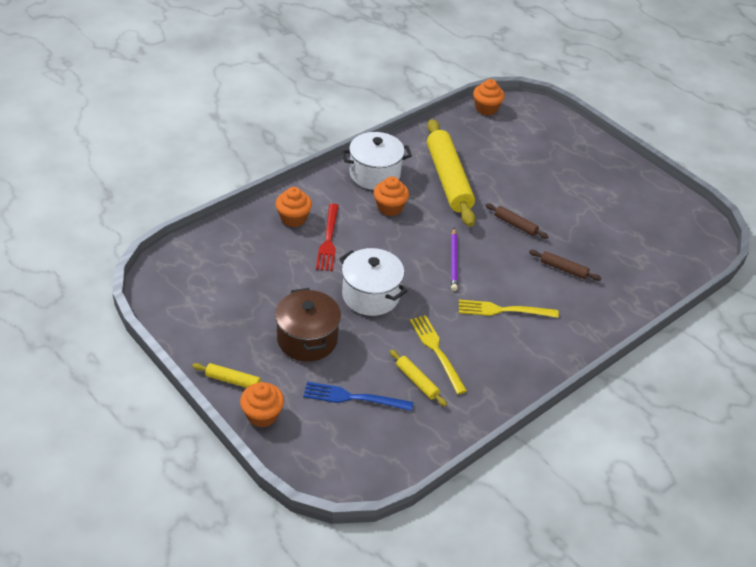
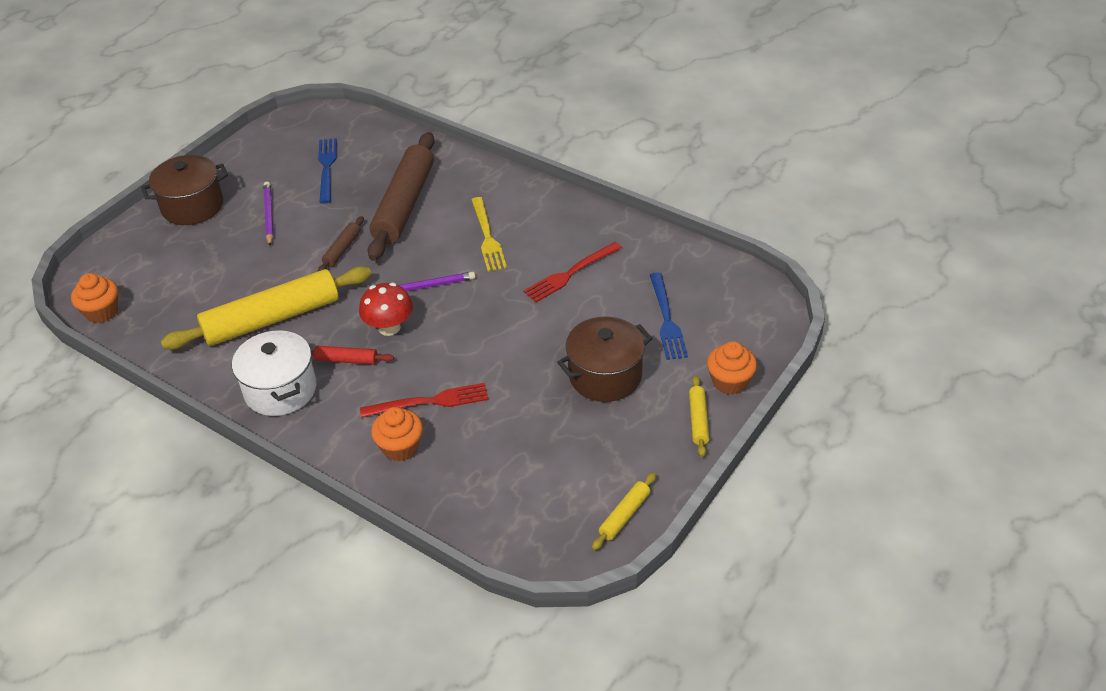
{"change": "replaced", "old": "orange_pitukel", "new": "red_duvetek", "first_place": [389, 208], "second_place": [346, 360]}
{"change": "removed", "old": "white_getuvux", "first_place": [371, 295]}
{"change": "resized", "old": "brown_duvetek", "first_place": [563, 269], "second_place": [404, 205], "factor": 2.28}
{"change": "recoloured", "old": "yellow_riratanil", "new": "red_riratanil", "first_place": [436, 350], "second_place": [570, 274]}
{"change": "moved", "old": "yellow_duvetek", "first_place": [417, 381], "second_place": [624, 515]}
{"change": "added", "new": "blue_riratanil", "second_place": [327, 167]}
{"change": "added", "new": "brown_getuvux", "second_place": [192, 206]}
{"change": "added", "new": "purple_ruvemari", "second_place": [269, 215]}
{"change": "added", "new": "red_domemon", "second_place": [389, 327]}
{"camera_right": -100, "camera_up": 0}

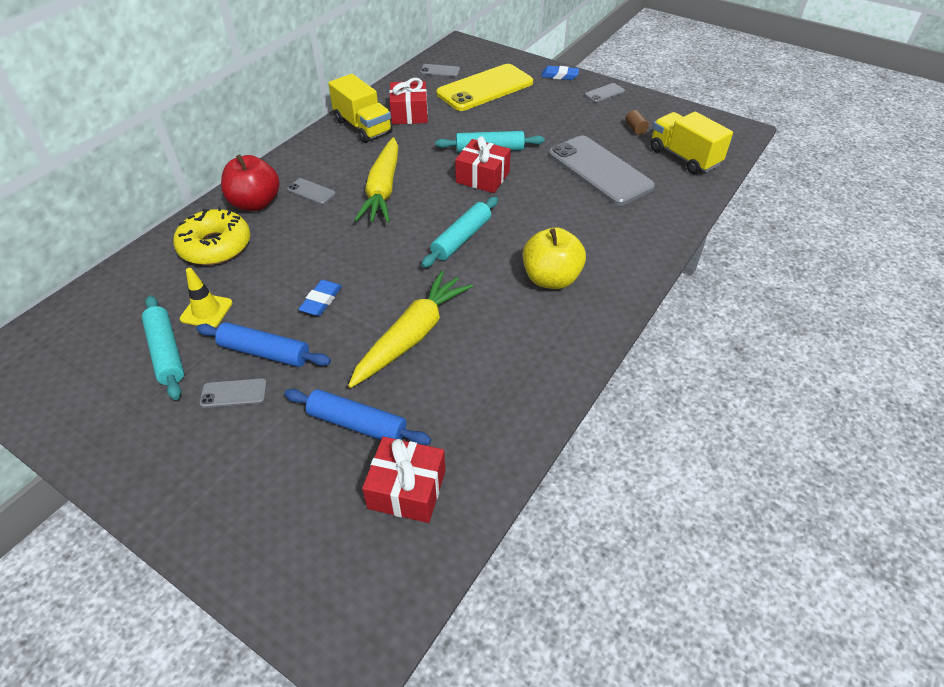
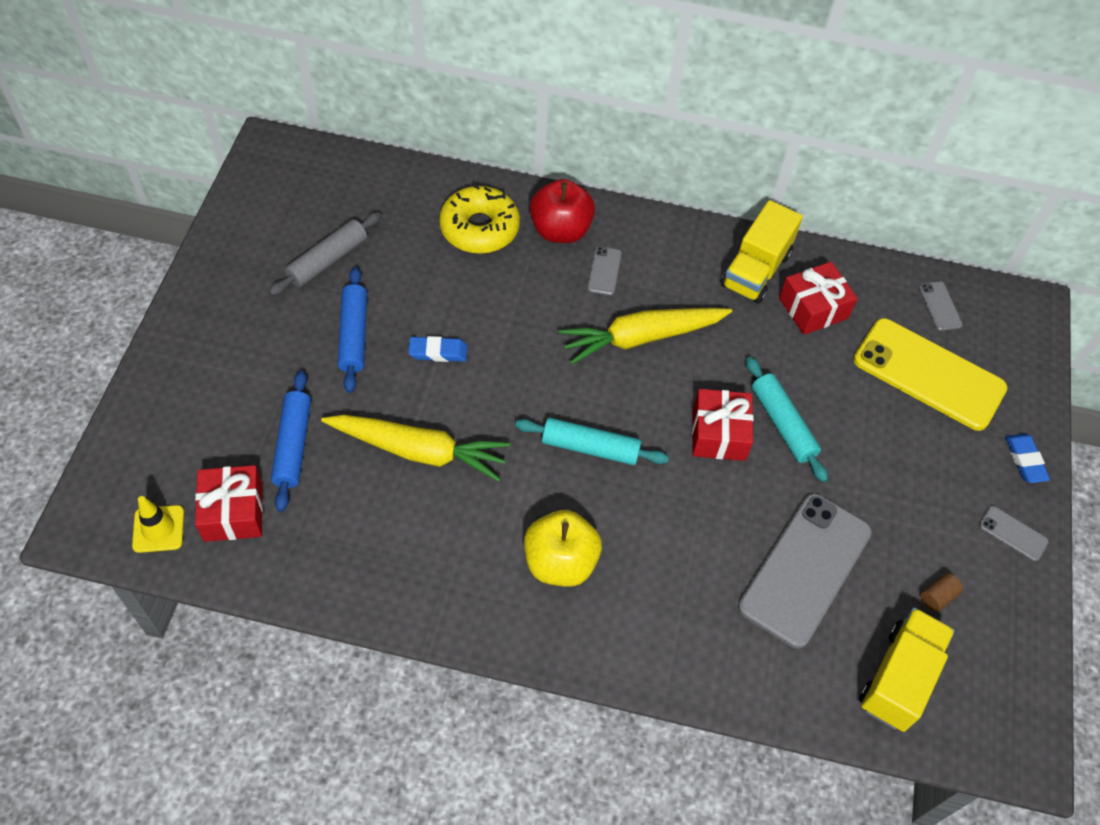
{"change": "moved", "old": "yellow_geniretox", "first_place": [206, 311], "second_place": [158, 529]}
{"change": "recoloured", "old": "turquoise_duvetek", "new": "grey_duvetek", "first_place": [166, 352], "second_place": [327, 260]}
{"change": "removed", "old": "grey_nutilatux", "first_place": [234, 393]}
{"camera_right": 65, "camera_up": 10}

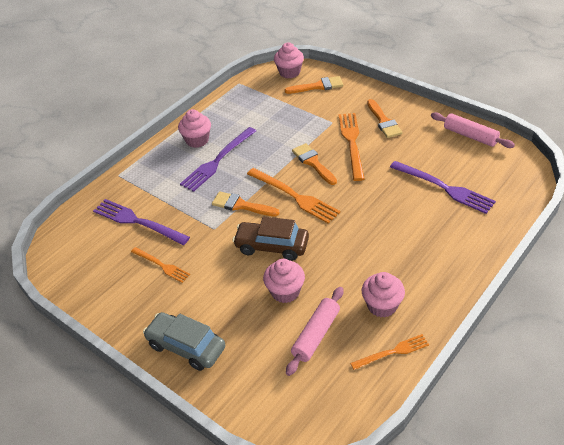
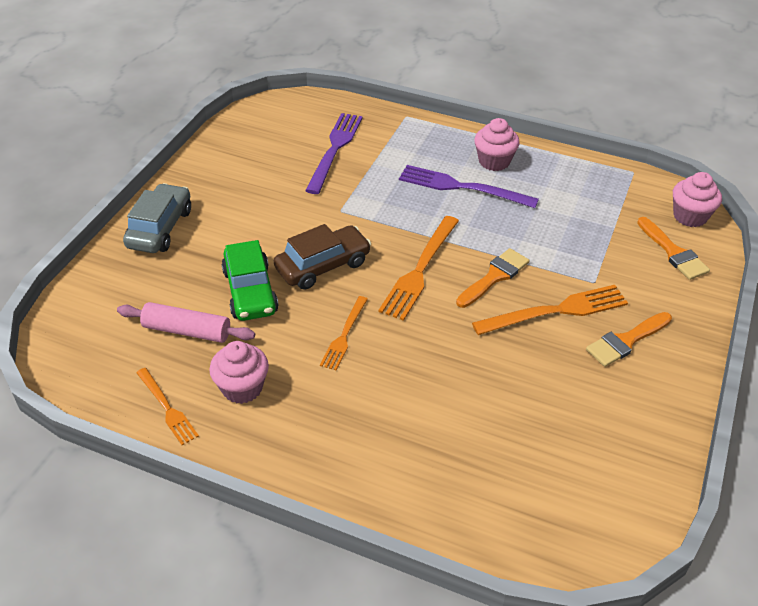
{"change": "removed", "old": "pink_duvetek", "first_place": [470, 136]}
{"change": "removed", "old": "purple_riratanil", "first_place": [444, 188]}
{"change": "removed", "old": "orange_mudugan", "first_place": [241, 205]}
{"change": "turned", "old": "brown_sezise", "first_place": [272, 246], "second_place": [323, 266], "degrees": 60}
{"change": "moved", "old": "orange_riratanil", "first_place": [161, 265], "second_place": [344, 335]}
{"change": "replaced", "old": "pink_pitukel", "new": "green_sezise", "first_place": [285, 292], "second_place": [250, 291]}
{"camera_right": 70, "camera_up": 0}

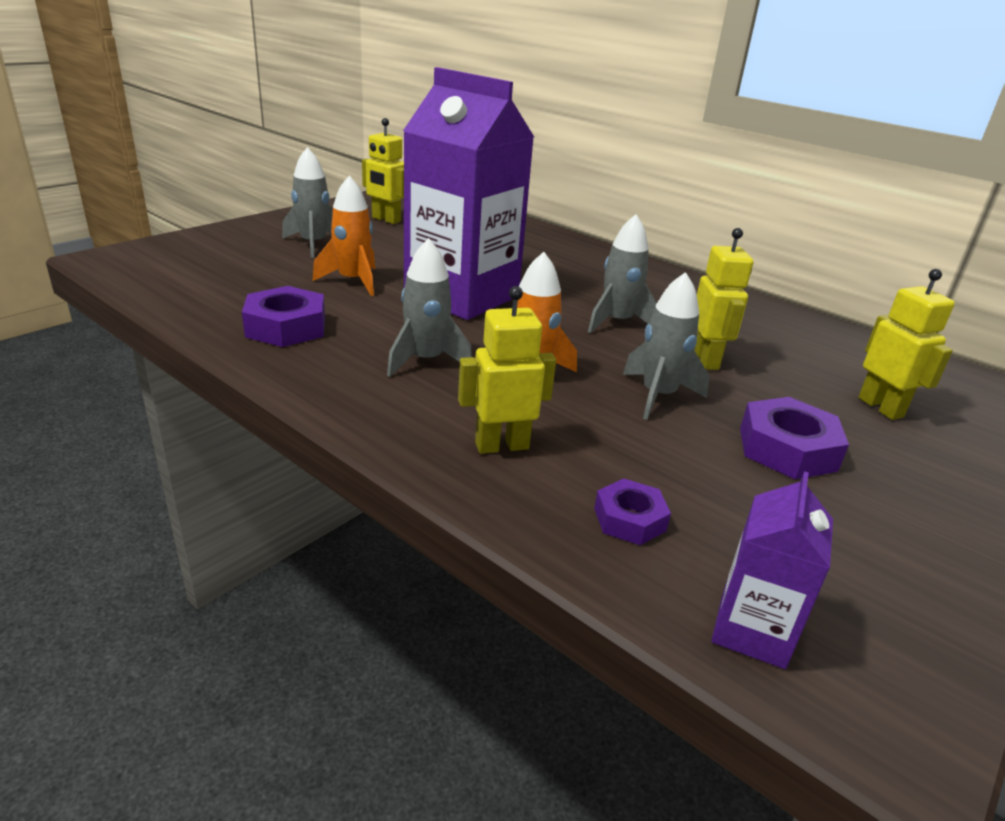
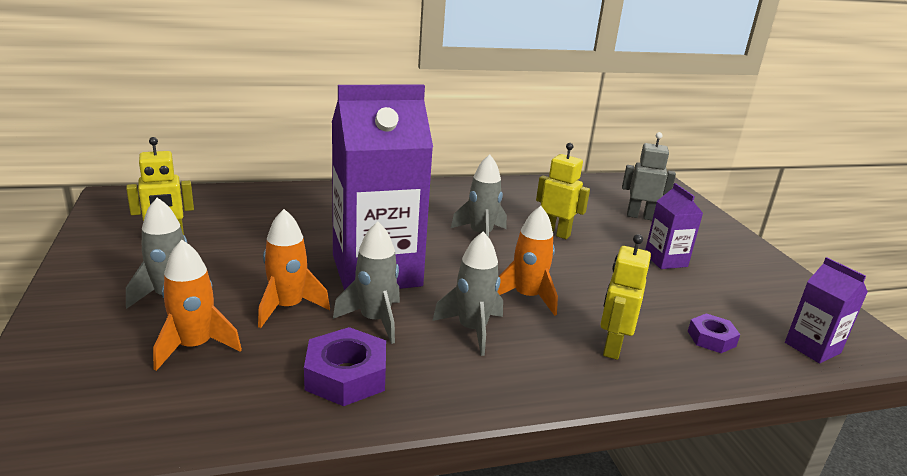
{"change": "recoloured", "old": "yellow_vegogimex", "new": "grey_vegogimex", "first_place": [881, 407], "second_place": [640, 216]}
{"change": "moved", "old": "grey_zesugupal", "first_place": [658, 396], "second_place": [375, 320]}
{"change": "replaced", "old": "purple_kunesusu", "new": "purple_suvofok", "first_place": [787, 449], "second_place": [665, 260]}
{"change": "added", "new": "orange_zesugupal", "second_place": [195, 347]}
{"camera_right": -55, "camera_up": -5}

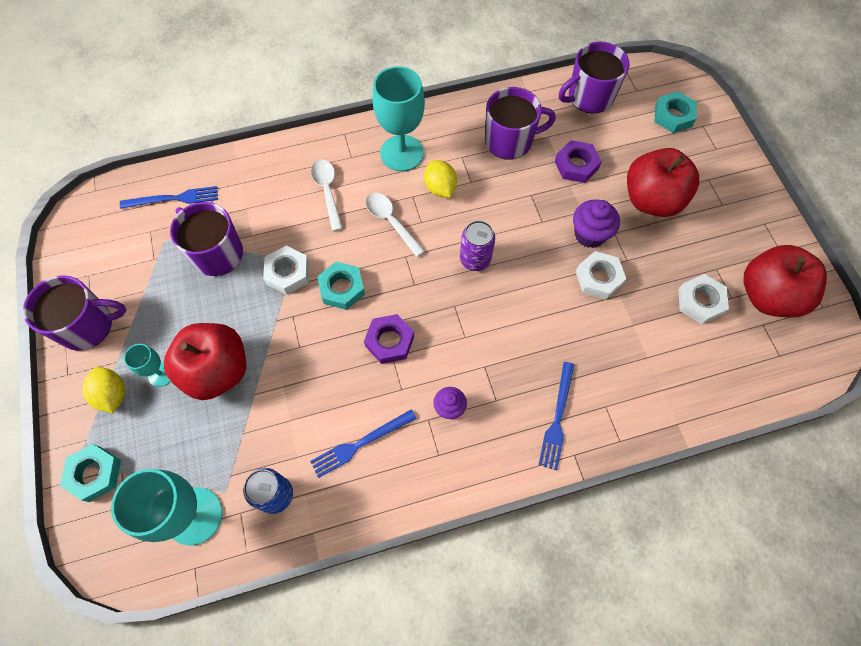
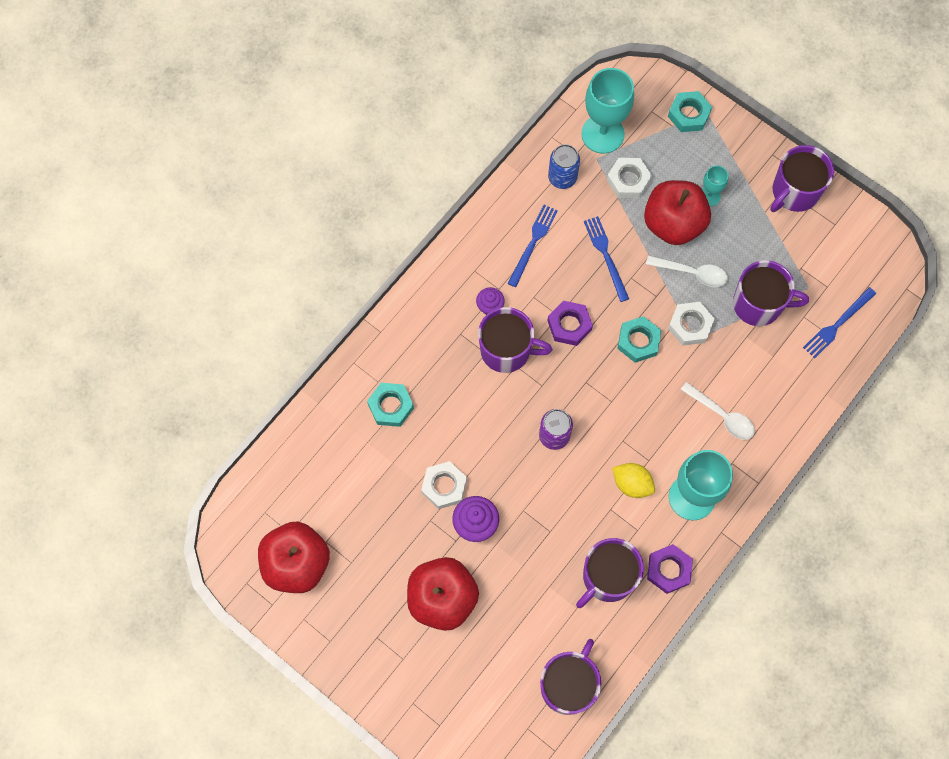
{"change": "moved", "old": "turquoise_kunesusu", "first_place": [673, 116], "second_place": [390, 406]}
{"change": "moved", "old": "purple_kunesusu", "first_place": [576, 165], "second_place": [668, 570]}
{"change": "moved", "old": "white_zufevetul", "first_place": [391, 222], "second_place": [692, 273]}
{"change": "moved", "old": "white_kunesusu", "first_place": [700, 301], "second_place": [628, 180]}
{"change": "moved", "old": "blue_riratanil", "first_place": [557, 418], "second_place": [606, 256]}
{"change": "removed", "old": "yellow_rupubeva", "first_place": [113, 394]}
{"change": "added", "new": "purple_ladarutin", "second_place": [507, 350]}
{"camera_right": 145, "camera_up": 5}

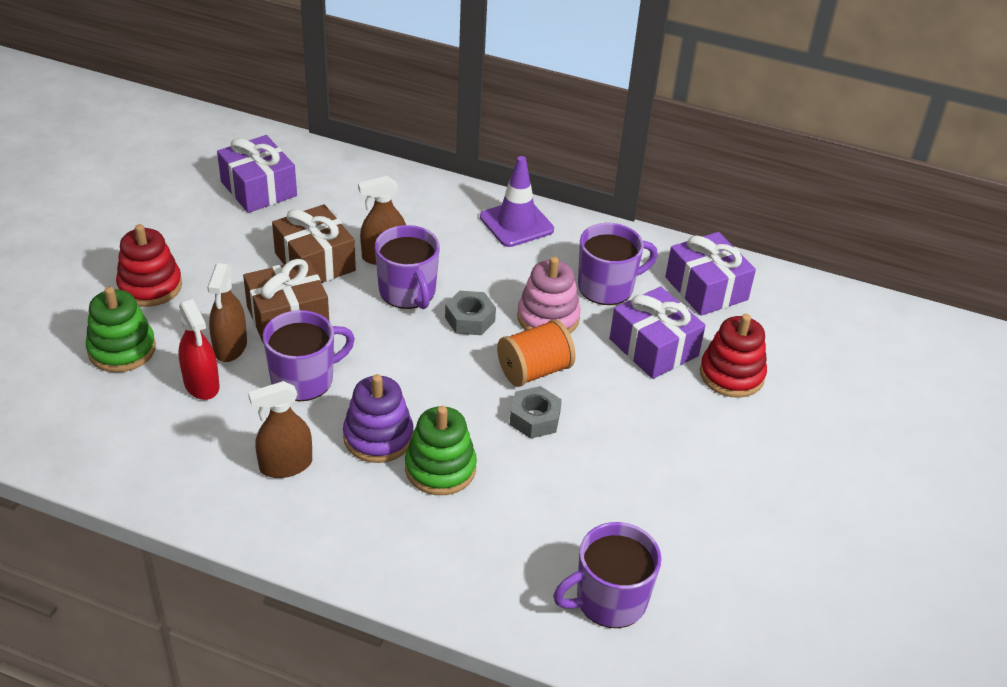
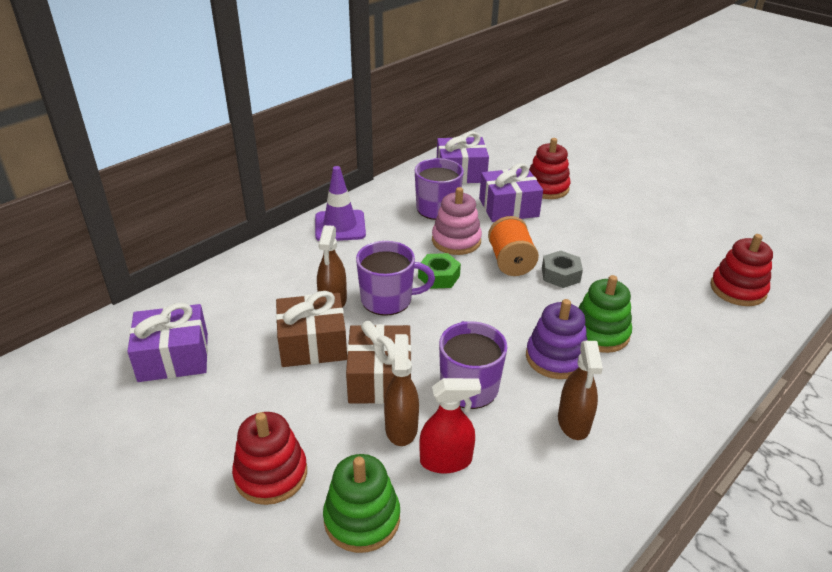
{"change": "turned", "old": "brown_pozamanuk", "first_place": [230, 347], "second_place": [401, 428], "degrees": -120}
{"change": "recoloured", "old": "grey_kunesusu", "new": "green_kunesusu", "first_place": [470, 319], "second_place": [439, 276]}
{"change": "replaced", "old": "purple_ladarutin", "new": "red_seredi", "first_place": [609, 600], "second_place": [738, 289]}
{"camera_right": -65, "camera_up": -5}

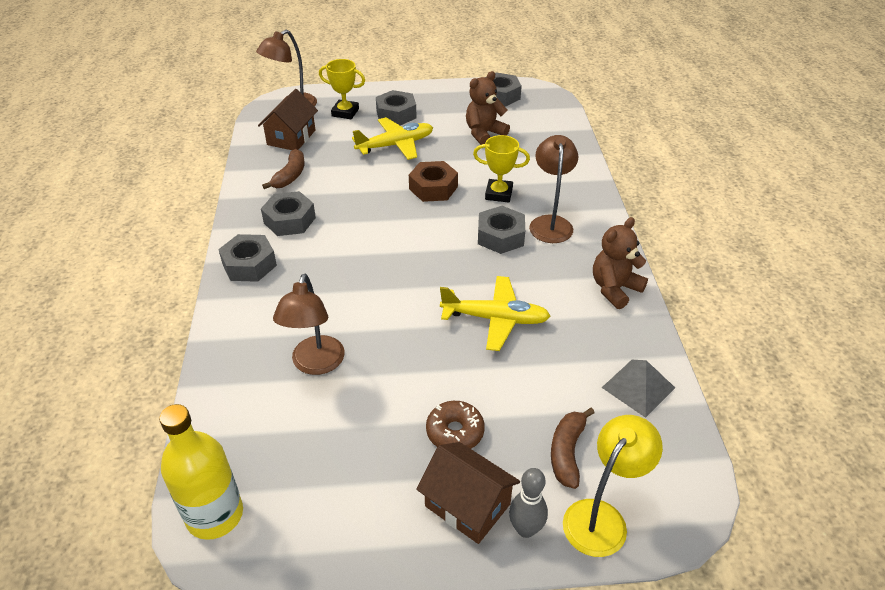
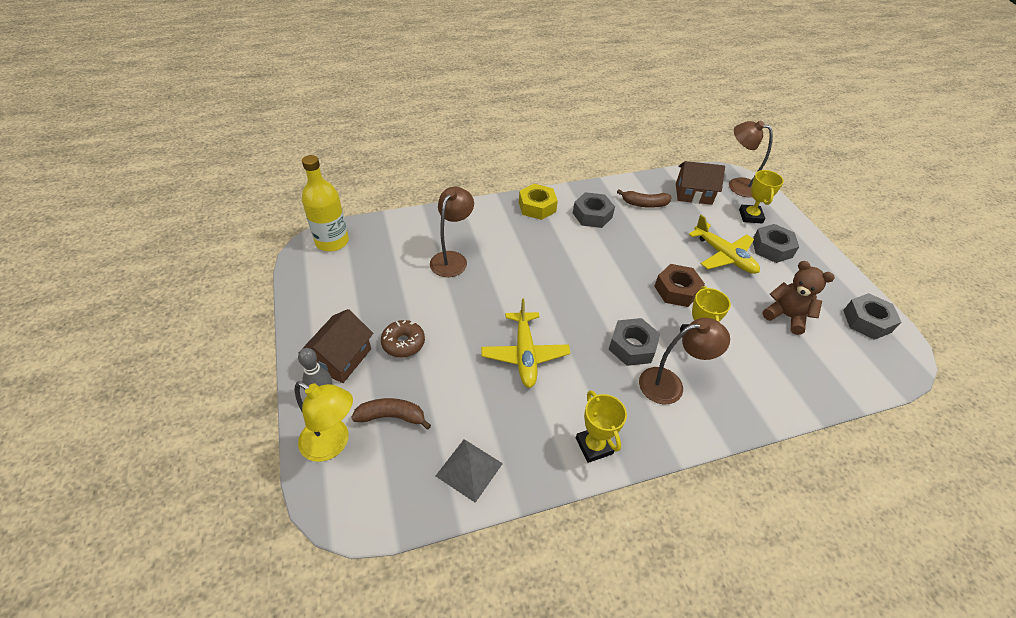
{"change": "replaced", "old": "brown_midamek", "new": "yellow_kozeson", "first_place": [614, 289], "second_place": [594, 446]}
{"change": "recoloured", "old": "grey_kunesusu", "new": "yellow_kunesusu", "first_place": [249, 264], "second_place": [537, 207]}
{"change": "turned", "old": "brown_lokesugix", "first_place": [315, 364], "second_place": [452, 259], "degrees": 120}
{"camera_right": 75, "camera_up": 5}

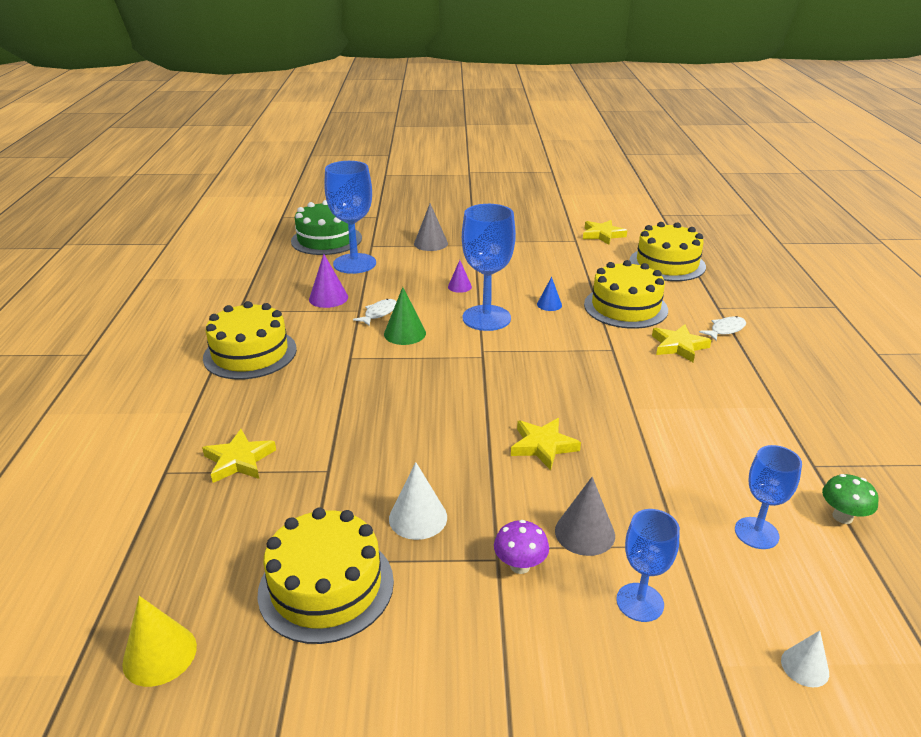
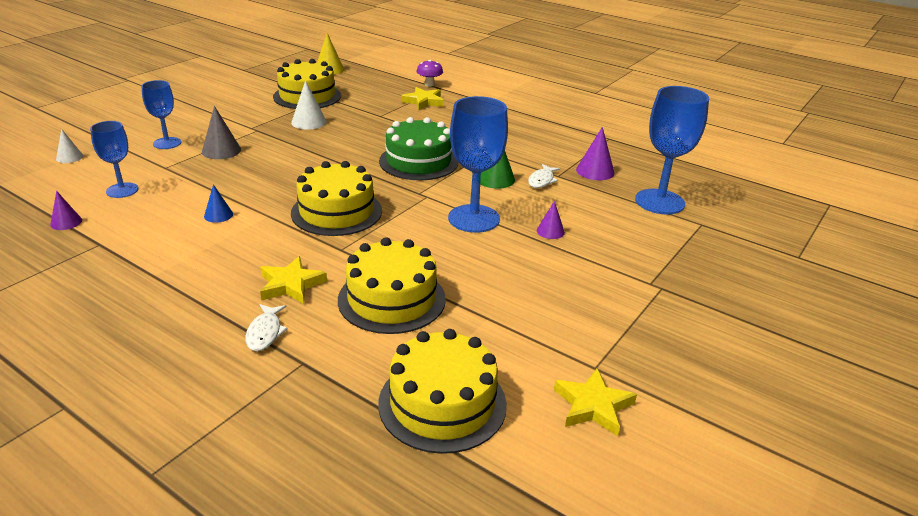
{"change": "moved", "old": "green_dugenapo", "first_place": [326, 239], "second_place": [418, 161]}
{"change": "removed", "old": "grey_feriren", "first_place": [431, 243]}
{"change": "moved", "old": "blue_feriren", "first_place": [549, 304], "second_place": [218, 215]}
{"change": "turned", "old": "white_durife", "first_place": [379, 313], "second_place": [542, 180], "degrees": 45}
{"change": "moved", "old": "yellow_dugenapo", "first_place": [250, 353], "second_place": [336, 212]}
{"change": "removed", "old": "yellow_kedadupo", "first_place": [543, 446]}
{"change": "replaced", "old": "green_domemon", "new": "purple_feriren", "first_place": [842, 516], "second_place": [66, 222]}
{"change": "moved", "old": "purple_domemon", "first_place": [520, 565], "second_place": [429, 84]}
{"camera_right": 125, "camera_up": 0}

